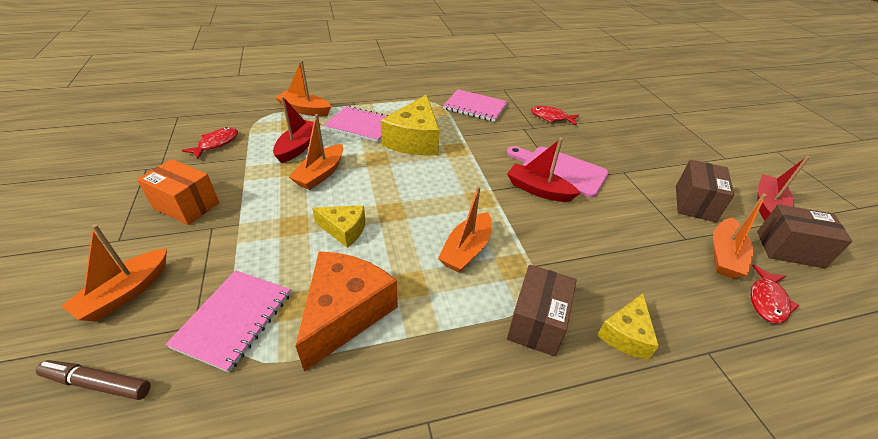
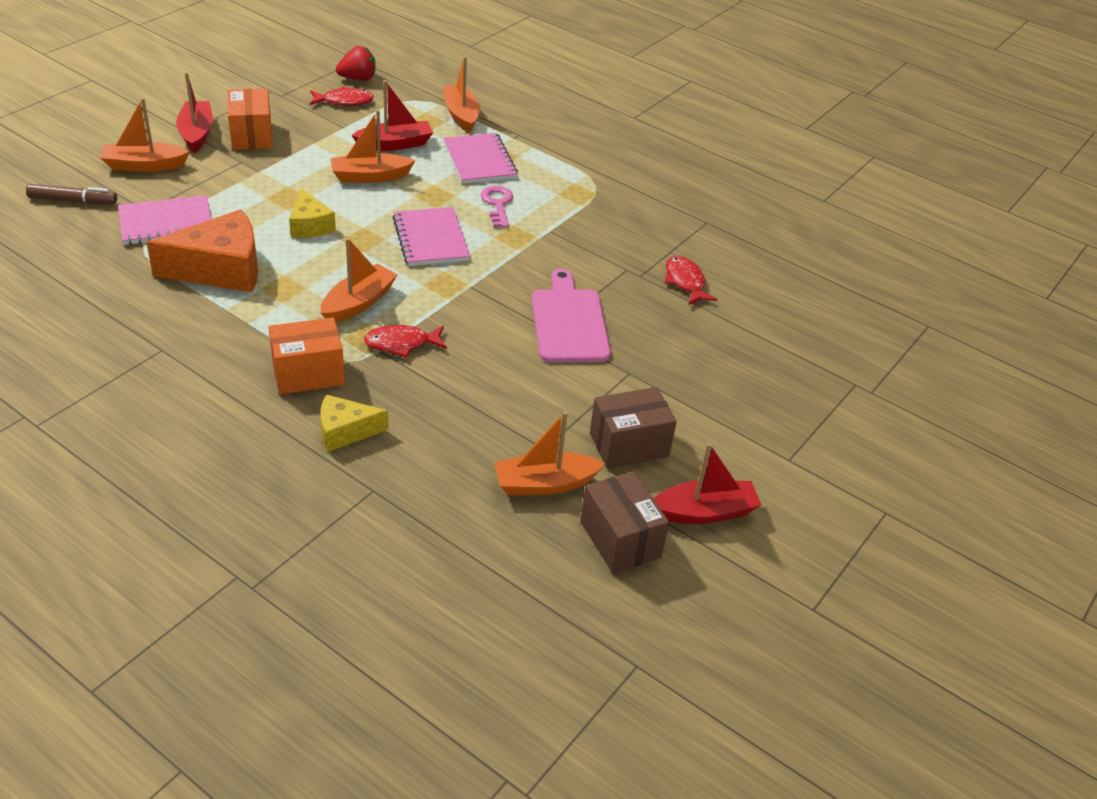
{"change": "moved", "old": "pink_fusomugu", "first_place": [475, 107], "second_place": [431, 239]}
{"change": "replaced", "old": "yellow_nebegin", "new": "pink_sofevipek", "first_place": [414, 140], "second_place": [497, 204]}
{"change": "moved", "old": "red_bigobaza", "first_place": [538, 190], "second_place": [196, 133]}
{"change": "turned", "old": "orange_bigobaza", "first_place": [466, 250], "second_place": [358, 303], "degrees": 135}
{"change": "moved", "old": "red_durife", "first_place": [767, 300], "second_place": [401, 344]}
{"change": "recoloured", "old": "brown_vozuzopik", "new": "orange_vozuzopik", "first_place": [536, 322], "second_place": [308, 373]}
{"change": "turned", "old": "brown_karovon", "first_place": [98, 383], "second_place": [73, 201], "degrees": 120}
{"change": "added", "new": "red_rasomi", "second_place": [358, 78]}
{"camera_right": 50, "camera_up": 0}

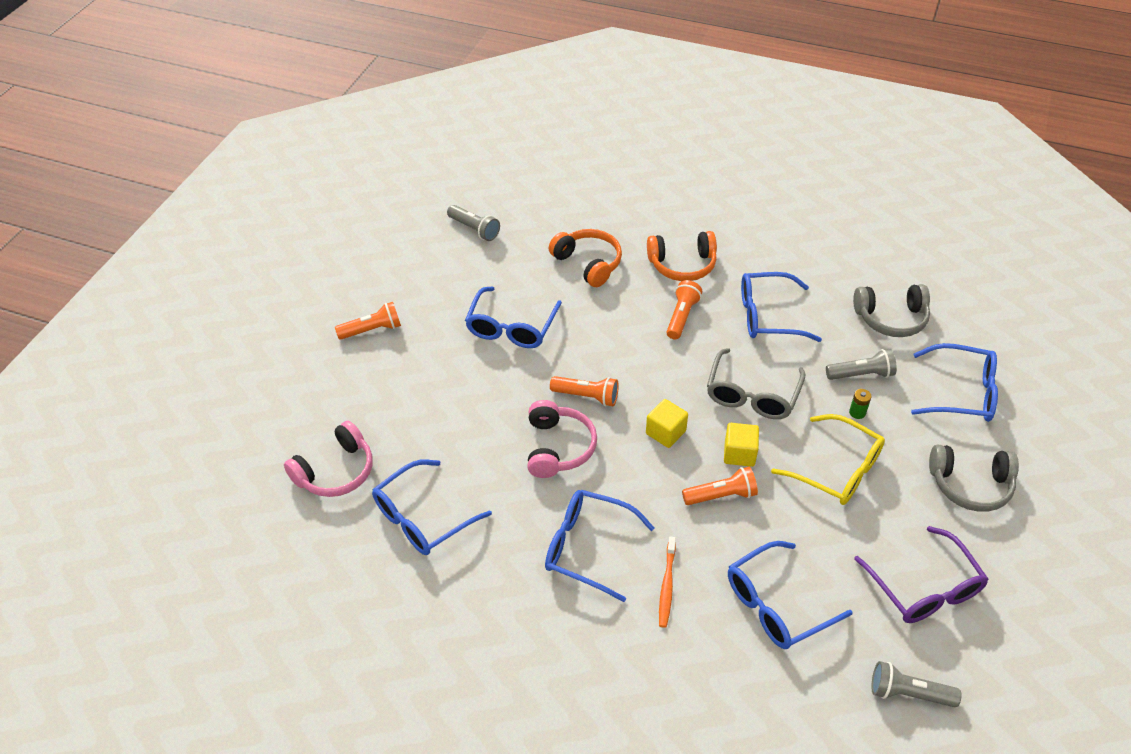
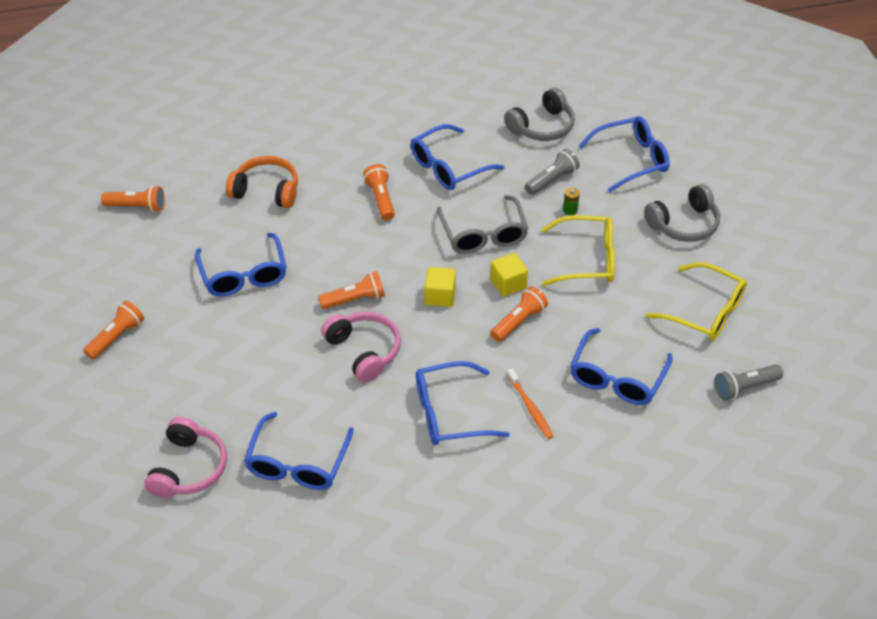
{"change": "recoloured", "old": "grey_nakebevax", "new": "orange_nakebevax", "first_place": [474, 229], "second_place": [137, 206]}
{"change": "removed", "old": "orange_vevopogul", "first_place": [682, 265]}
{"change": "recoloured", "old": "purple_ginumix", "new": "yellow_ginumix", "first_place": [924, 588], "second_place": [705, 311]}
{"camera_right": -35, "camera_up": 0}

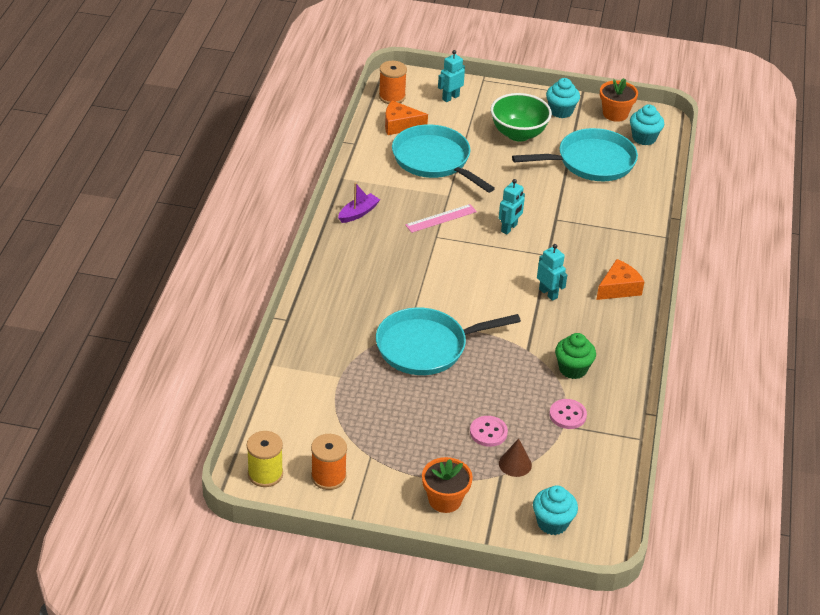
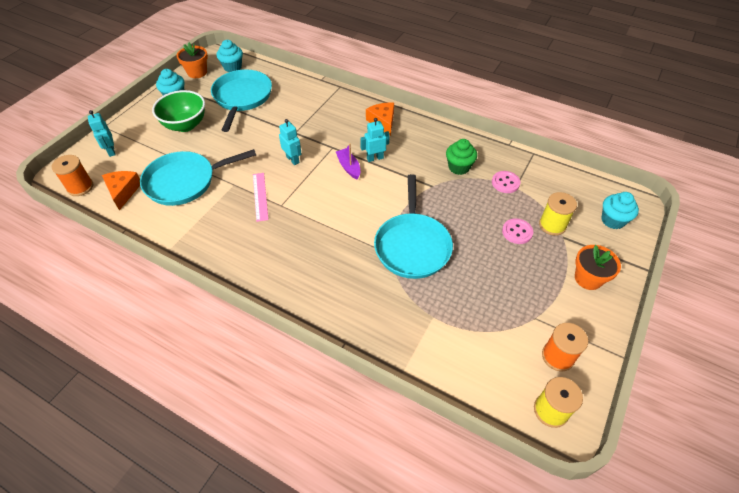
{"change": "turned", "old": "orange_nebegin", "first_place": [400, 125], "second_place": [123, 191], "degrees": 150}
{"change": "moved", "old": "purple_bigobaza", "first_place": [358, 213], "second_place": [348, 167]}
{"change": "replaced", "old": "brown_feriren", "new": "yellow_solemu", "first_place": [515, 464], "second_place": [552, 225]}
{"camera_right": -70, "camera_up": 10}

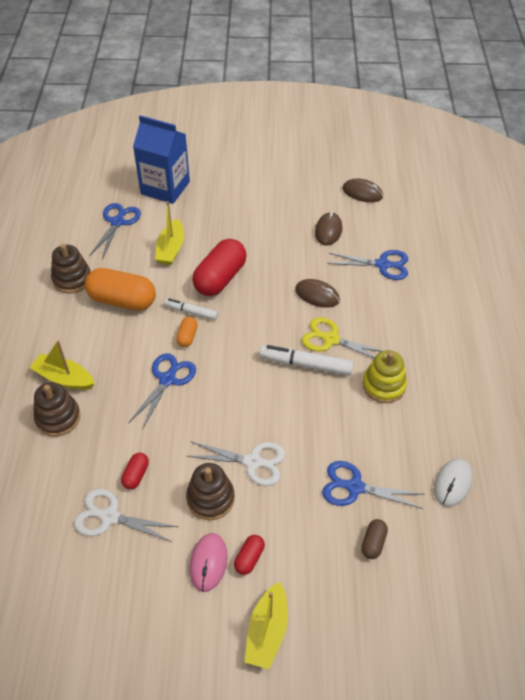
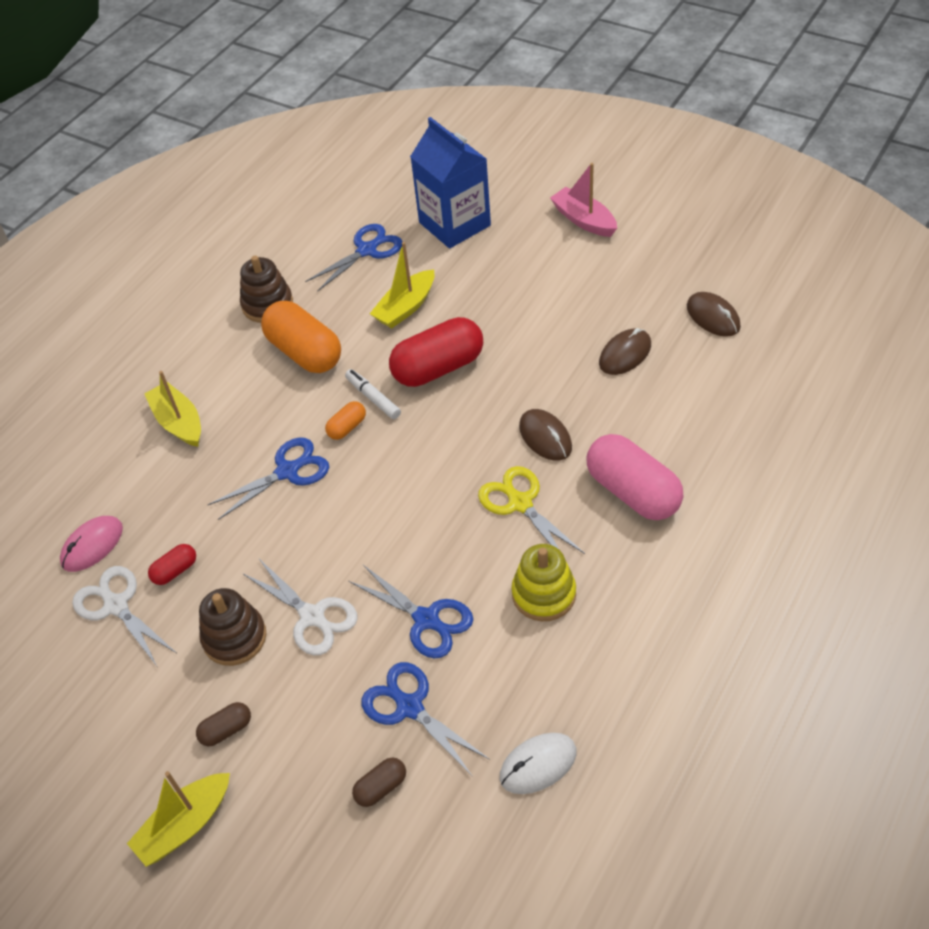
{"change": "moved", "old": "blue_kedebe", "first_place": [383, 265], "second_place": [427, 620]}
{"change": "removed", "old": "white_karovon", "first_place": [306, 365]}
{"change": "removed", "old": "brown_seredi", "first_place": [58, 418]}
{"change": "moved", "old": "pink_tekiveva", "first_place": [208, 563], "second_place": [92, 545]}
{"change": "recoloured", "old": "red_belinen", "new": "brown_belinen", "first_place": [249, 558], "second_place": [226, 730]}
{"change": "added", "new": "pink_bigobaza", "second_place": [584, 220]}
{"change": "added", "new": "pink_belinen", "second_place": [632, 492]}
{"camera_right": 35, "camera_up": 0}

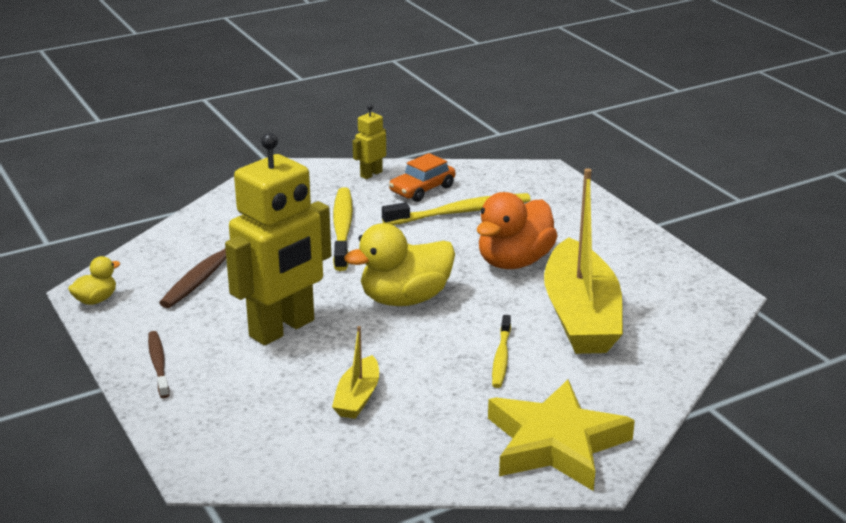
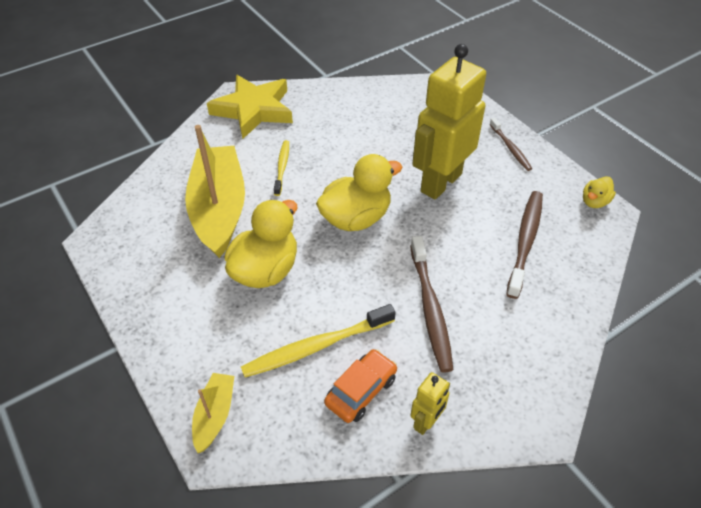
{"change": "recoloured", "old": "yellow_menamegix", "new": "brown_menamegix", "first_place": [342, 229], "second_place": [430, 308]}
{"change": "recoloured", "old": "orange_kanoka", "new": "yellow_kanoka", "first_place": [514, 262], "second_place": [265, 270]}
{"change": "moved", "old": "yellow_bigobaza", "first_place": [357, 397], "second_place": [215, 415]}
{"camera_right": 175, "camera_up": 20}

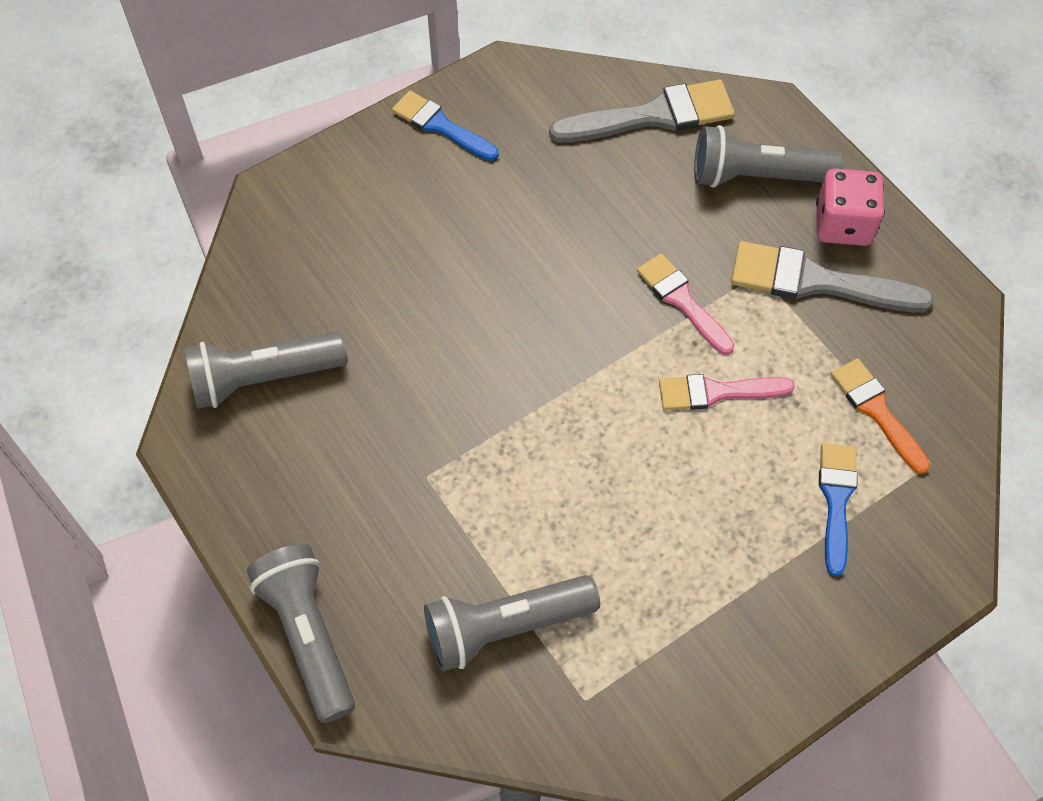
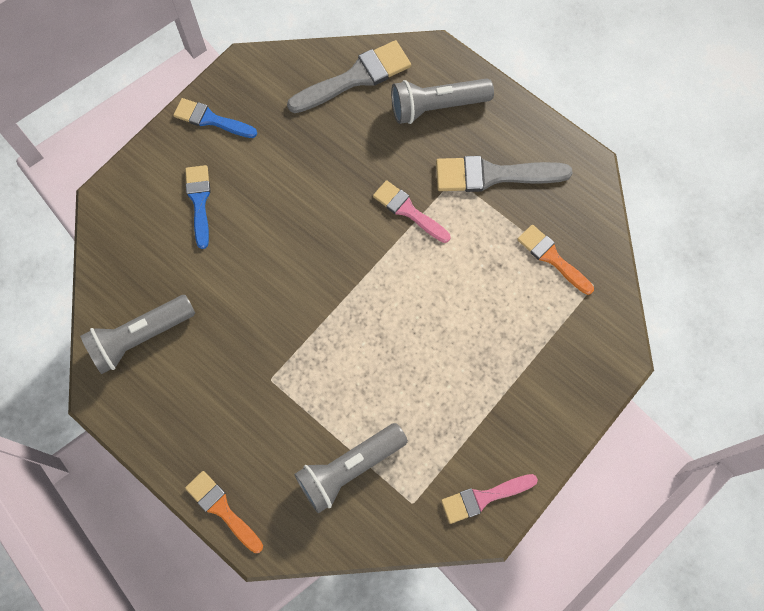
{"change": "removed", "old": "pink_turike", "first_place": [843, 224]}
{"change": "moved", "old": "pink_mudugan", "first_place": [716, 392], "second_place": [483, 498]}
{"change": "moved", "old": "blue_mudugan", "first_place": [836, 500], "second_place": [199, 201]}
{"change": "replaced", "old": "grey_nakebevax", "new": "orange_mudugan", "first_place": [308, 635], "second_place": [222, 509]}
{"camera_right": -15, "camera_up": 10}

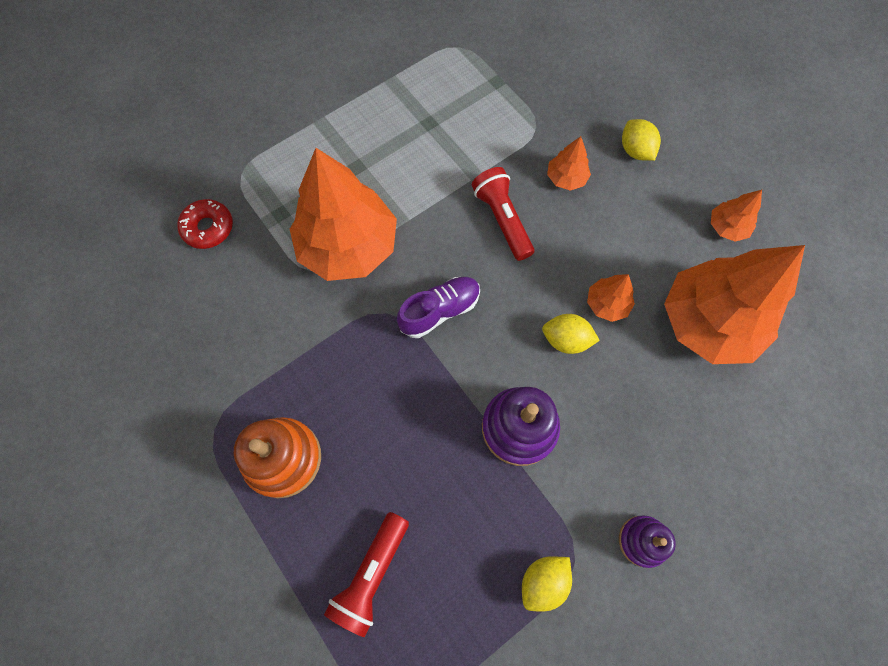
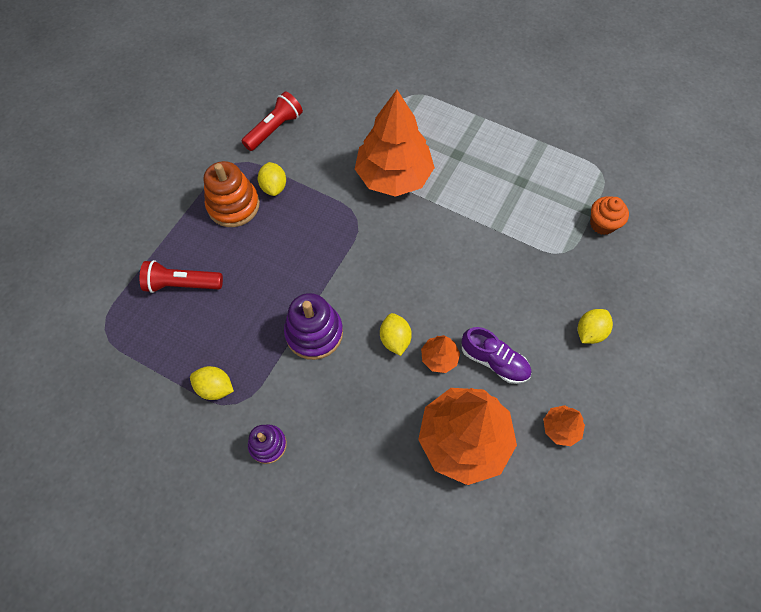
{"change": "removed", "old": "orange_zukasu", "first_place": [566, 178]}
{"change": "moved", "old": "red_nakebevax", "first_place": [502, 220], "second_place": [274, 129]}
{"change": "removed", "old": "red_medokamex", "first_place": [208, 228]}
{"change": "moved", "old": "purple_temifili", "first_place": [440, 311], "second_place": [494, 361]}
{"change": "added", "new": "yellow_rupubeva", "second_place": [274, 187]}
{"change": "added", "new": "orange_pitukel", "second_place": [602, 224]}
{"camera_right": 65, "camera_up": -5}

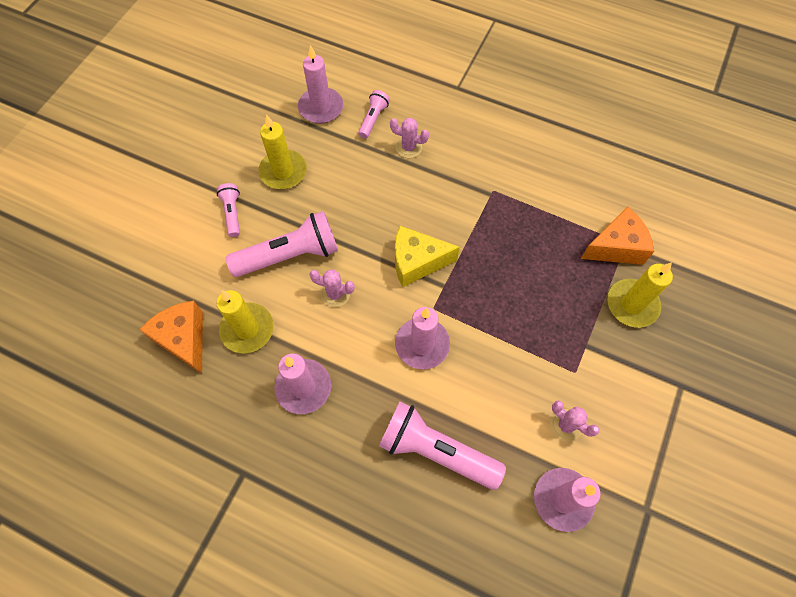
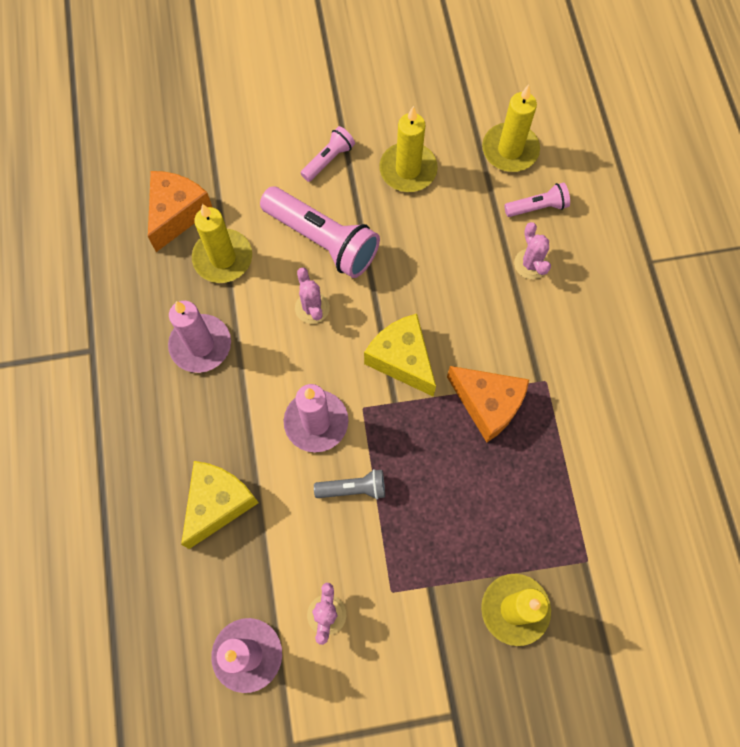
{"change": "recoloured", "old": "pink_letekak", "new": "yellow_letekak", "first_place": [321, 108], "second_place": [510, 150]}
{"change": "moved", "old": "orange_nebegin", "first_place": [616, 247], "second_place": [488, 404]}
{"change": "replaced", "old": "pink_nakebevax", "new": "yellow_nebegin", "first_place": [436, 451], "second_place": [218, 503]}
{"change": "added", "new": "grey_nakebevax", "second_place": [353, 488]}
{"camera_right": 55, "camera_up": 5}

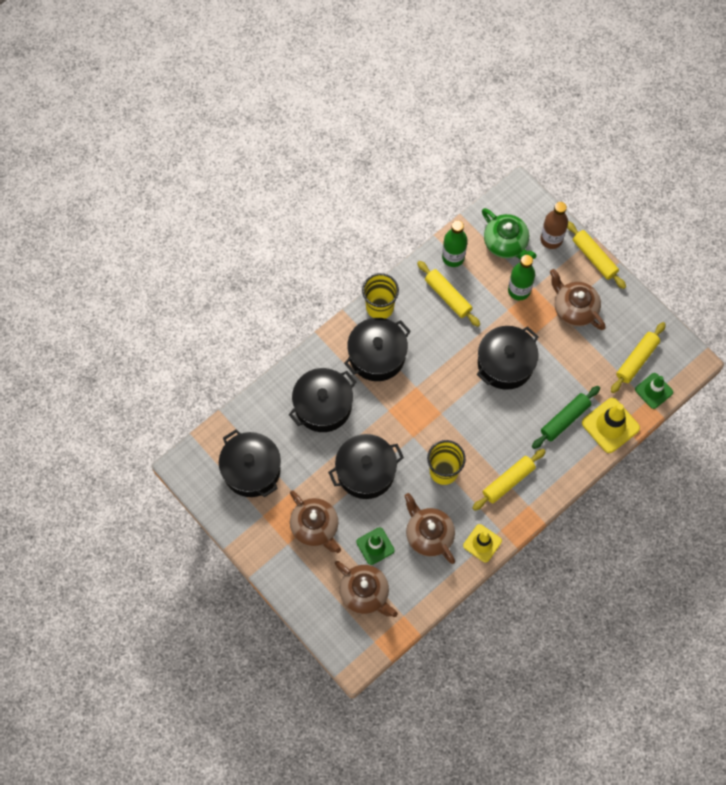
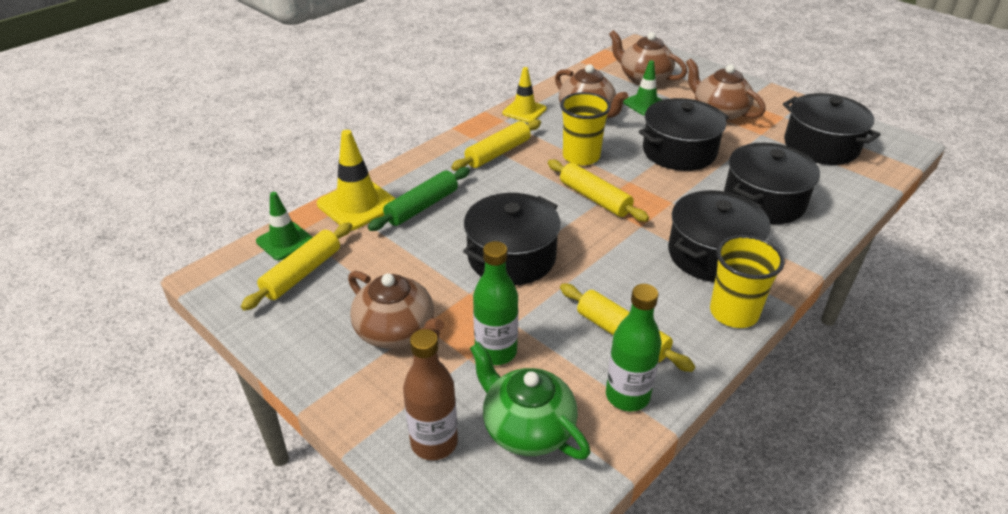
{"change": "moved", "old": "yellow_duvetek", "first_place": [594, 258], "second_place": [595, 198]}
{"camera_right": 175, "camera_up": -30}

